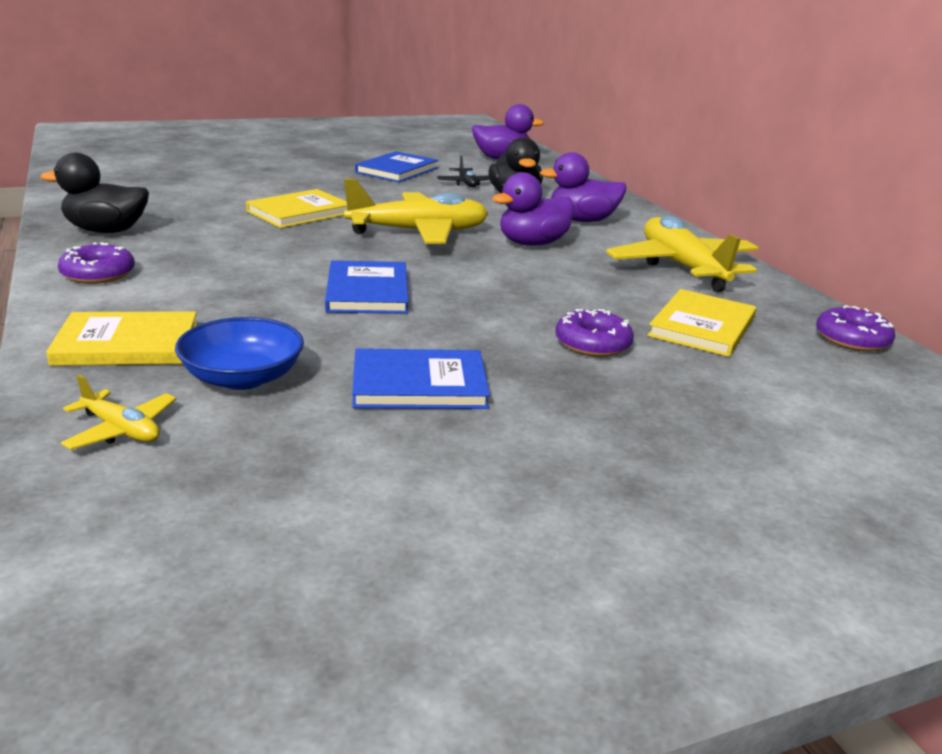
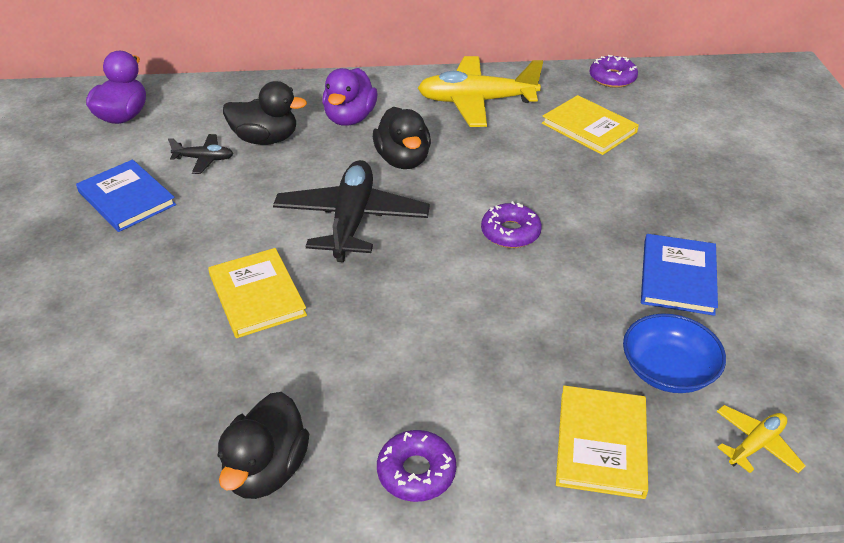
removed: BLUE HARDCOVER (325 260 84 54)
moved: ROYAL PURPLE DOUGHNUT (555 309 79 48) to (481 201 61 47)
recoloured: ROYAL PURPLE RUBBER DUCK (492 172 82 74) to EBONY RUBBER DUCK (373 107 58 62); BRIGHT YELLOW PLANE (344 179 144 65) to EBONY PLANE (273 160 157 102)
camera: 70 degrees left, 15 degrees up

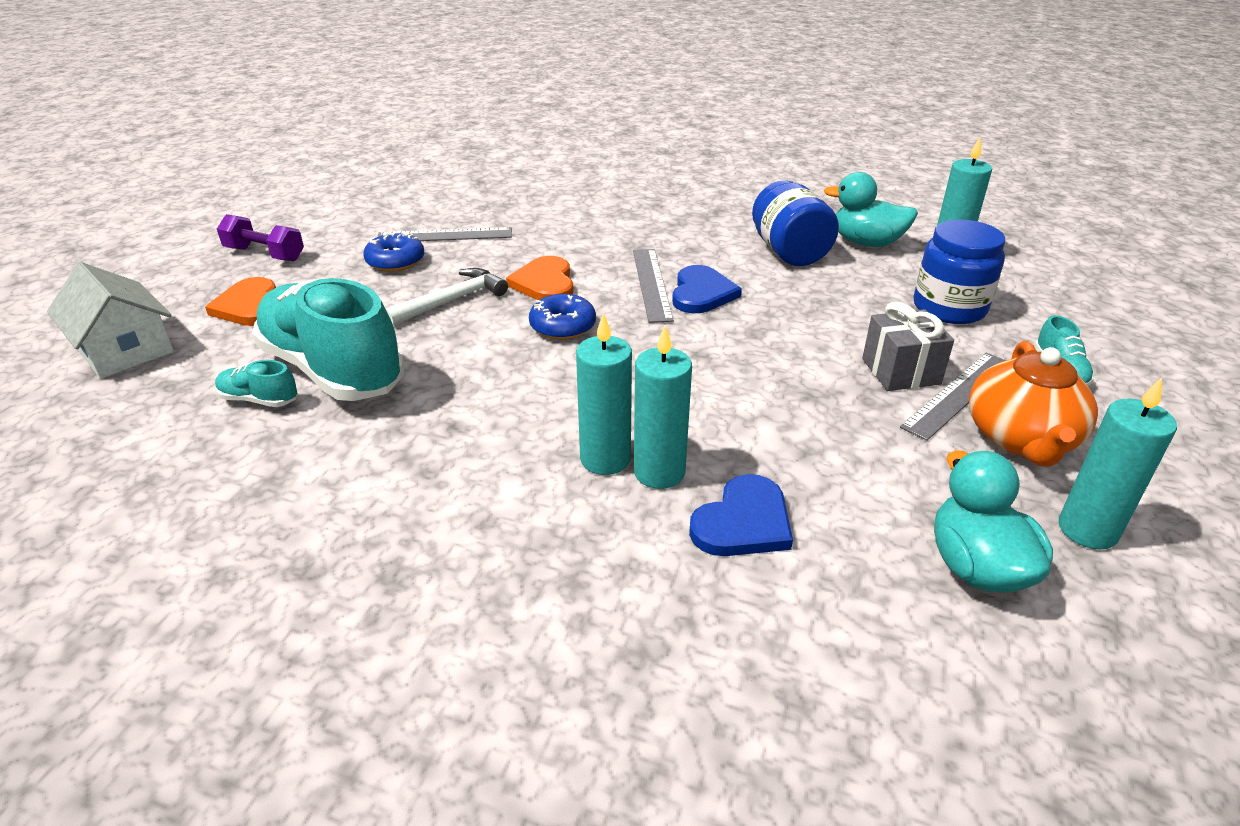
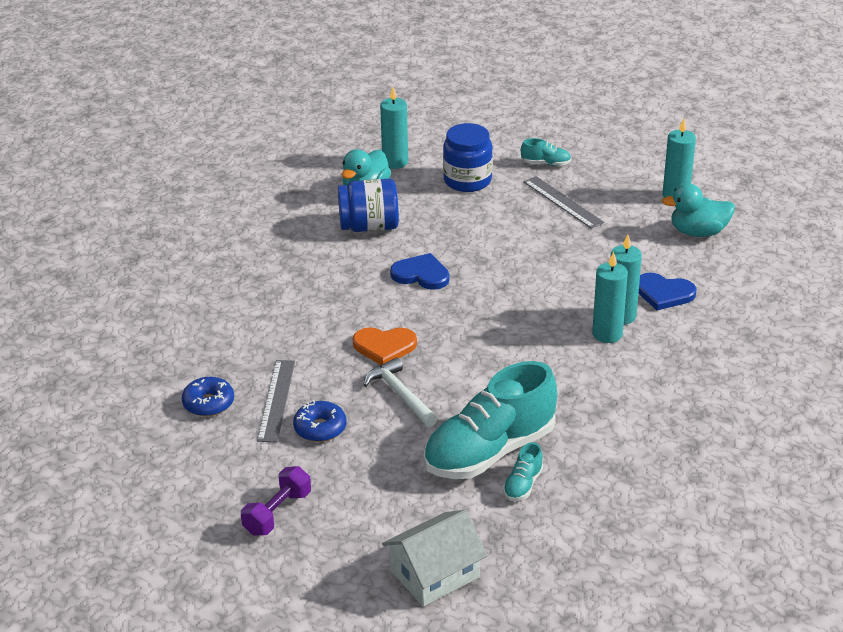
removed: ASH-GREY RULER (633 249 41 74); ORANGE-COLOURED LOVE HEART (205 277 71 49); ASH-GREY GIFT (862 301 92 90); ORANGE-COLOURED TEAPOT (969 341 129 126)
moved: BLUE DOUGHNUT (529 294 67 46) to (182 377 52 40)
turned: BLUE LOVE HEART (689 474 104 82) = (638 273 58 37) 150 degrees clockwise
camera: 80 degrees left, 0 degrees up

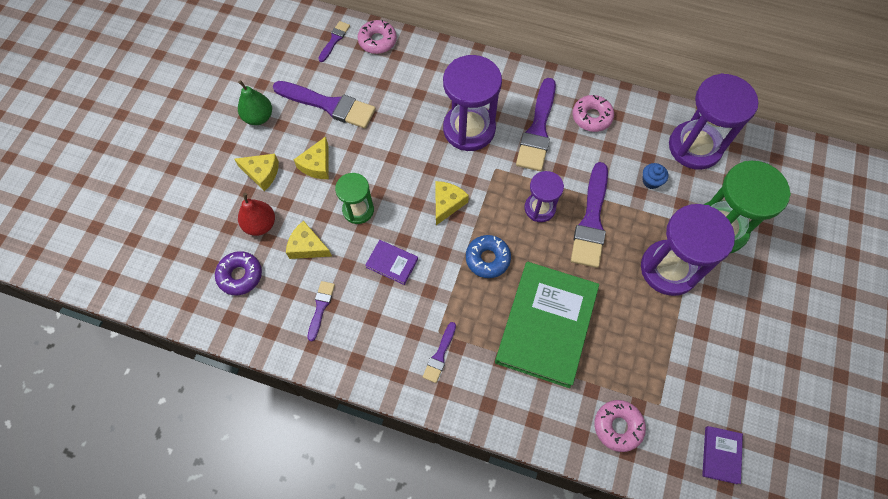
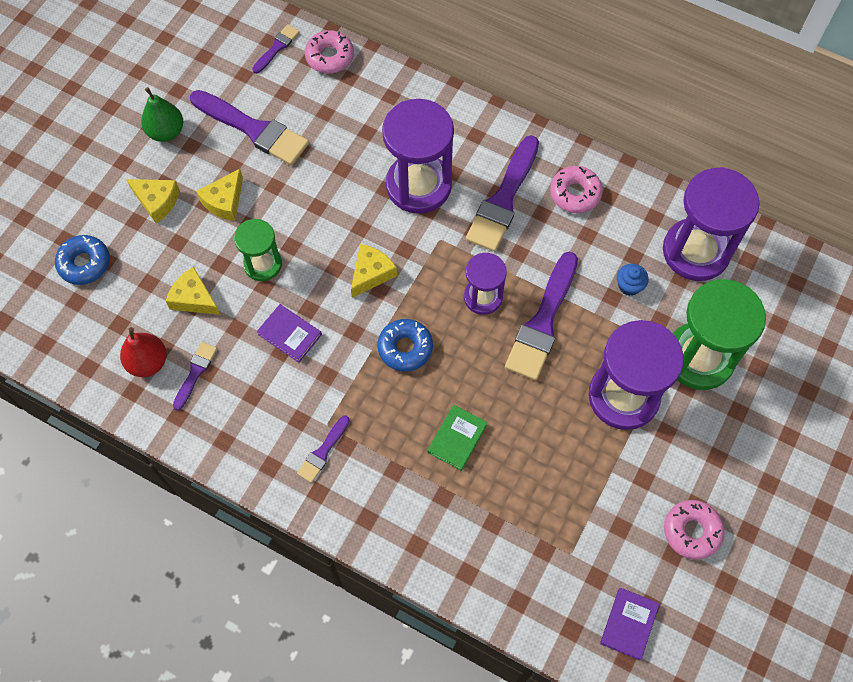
removed: ROYAL PURPLE DOUGHNUT (215 251 47 44)
added: BLUE DOUGHNUT (55 235 55 50)
moved: SCARLET PEAR (238 193 37 43) to (120 327 47 50); ROSY DOUGHNUT (594 400 52 52) to (664 500 61 60)
resized: GREEN HARDCOVER (495 262 104 126) = (427 405 61 66) x0.42
camera: 10 degrees right, 0 degrees up

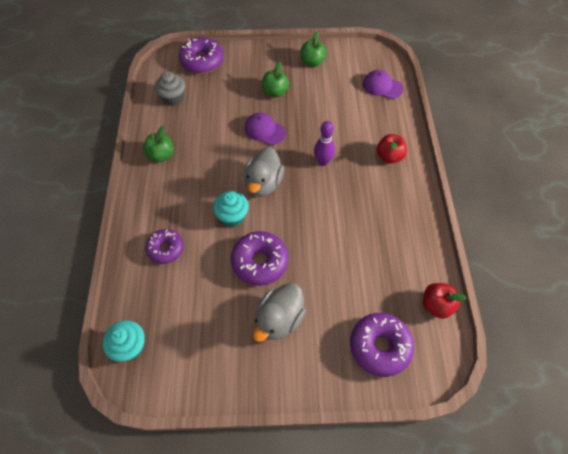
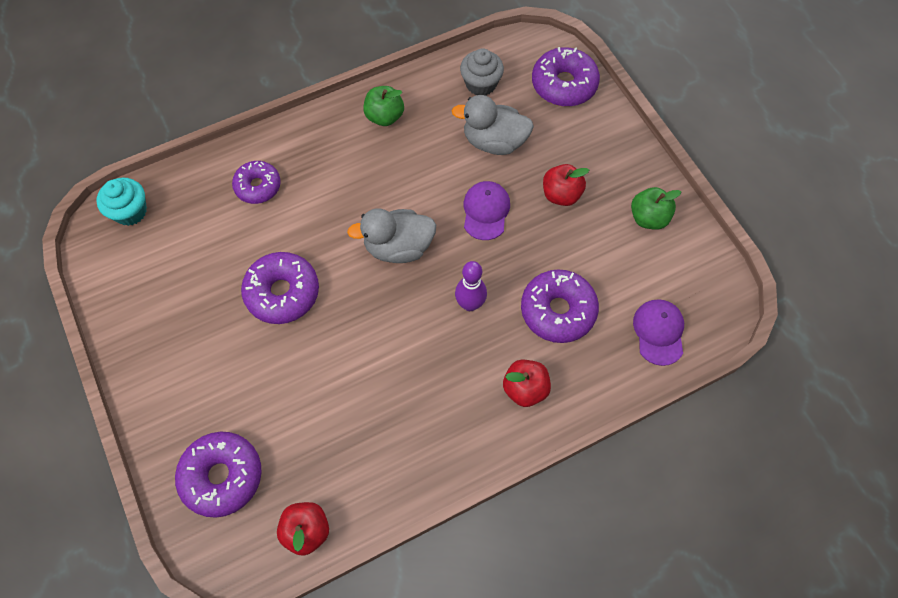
removed: TURQUOISE CUPCAKE (213 191 36 36)
added: ROYAL PURPLE DOUGHNUT (521 269 78 74)
moved: ASH-GREY RUBBER DUCK (253 283 53 59) to (451 95 83 60)
recoloured: GREEN TOY APPLE (262 61 27 36) to SCARLET TOY APPLE (543 164 46 42)
camera: 65 degrees right, 5 degrees up

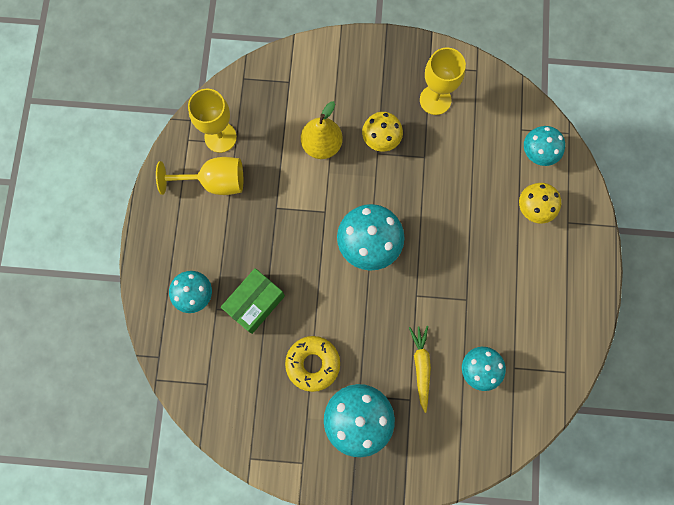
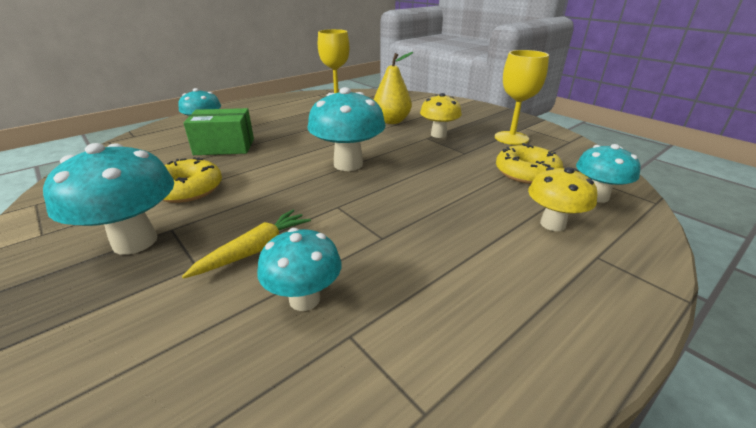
removed: BRIGHT YELLOW GOBLET (156 157 87 38)
added: BRIGHT YELLOW DOUGHNUT (496 143 67 41)
camera: 45 degrees right, 45 degrees down

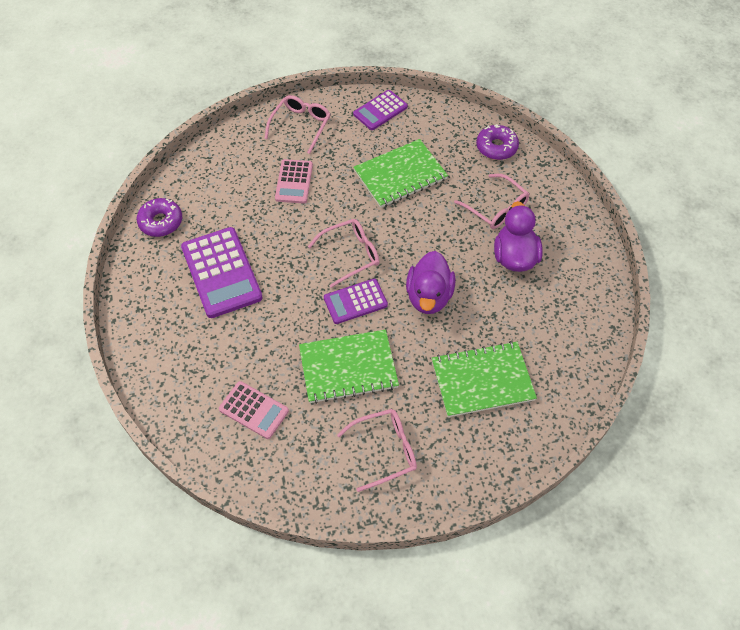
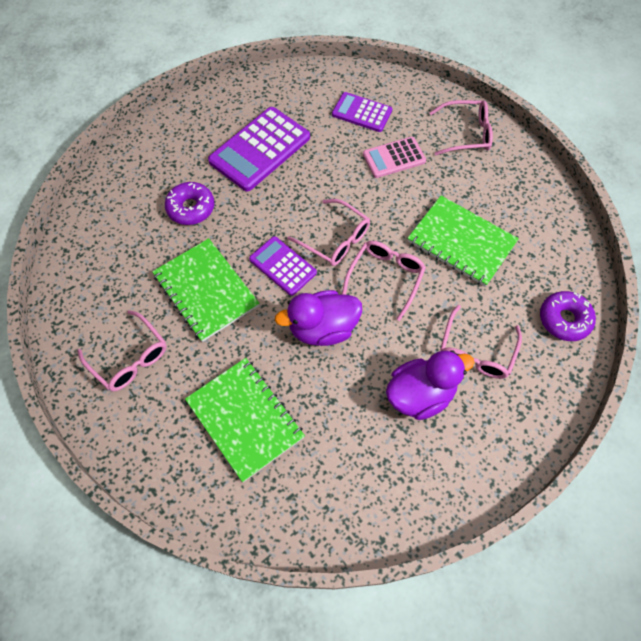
removed: ROSY CALCULATOR (219 381 70 58)
added: ROSY GLASSES (342 241 84 80)
moved: ROYAL PURPLE CALCULATOR (353 90 55 40) to (332 92 60 40); ROYAL PURPLE DOUGHNUT (137 198 45 39) to (165 182 49 43)
camera: 65 degrees right, 5 degrees up

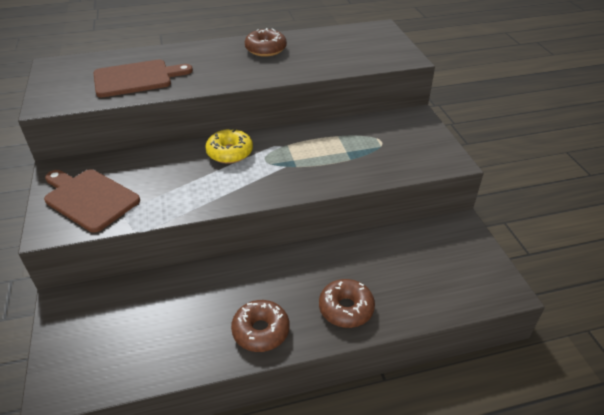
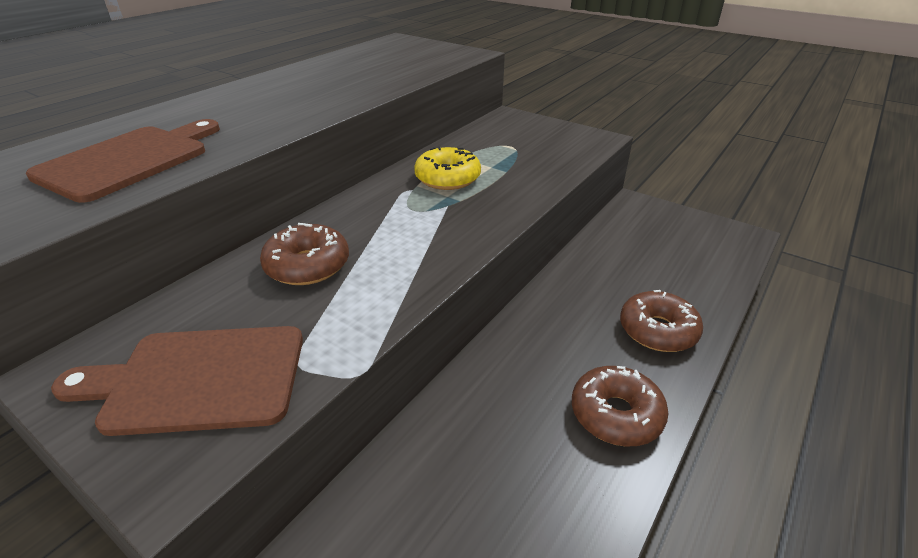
moved: RUSSET DOUGHNUT (245 28 42 29) to (260 223 89 62); BRIGHT YELLOW DOUGHNUT (205 128 48 36) to (414 147 67 43)
camera: 40 degrees left, 5 degrees down

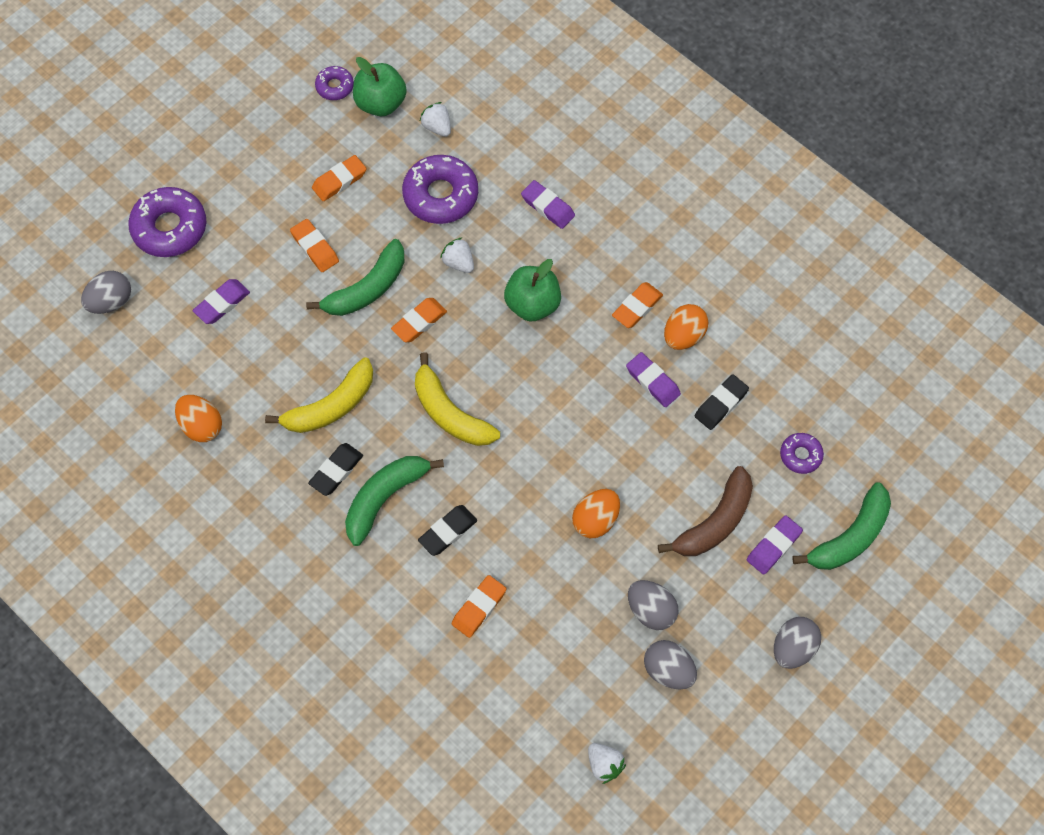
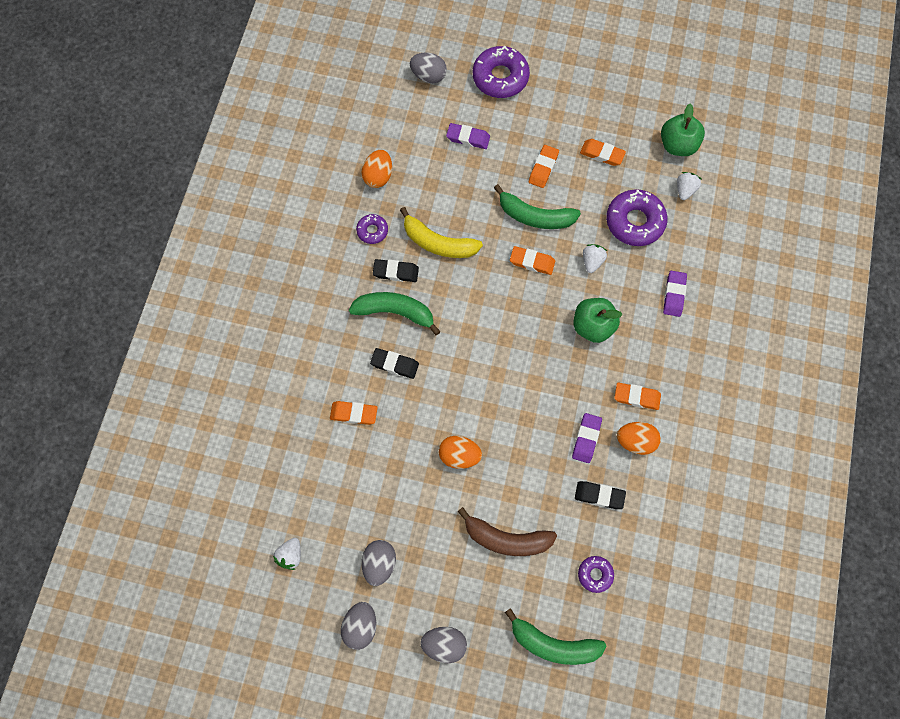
removed: BRIGHT YELLOW TOY BANANA (415 352 85 94); ROYAL PURPLE ERASER (747 515 56 60)
moved: ROYAL PURPLE DOUGHNUT (315 66 39 34) to (356 214 32 30); ASH-GREY EGG SHAPE (628 580 50 50) to (341 602 35 48)
camera: 60 degrees right, 5 degrees up

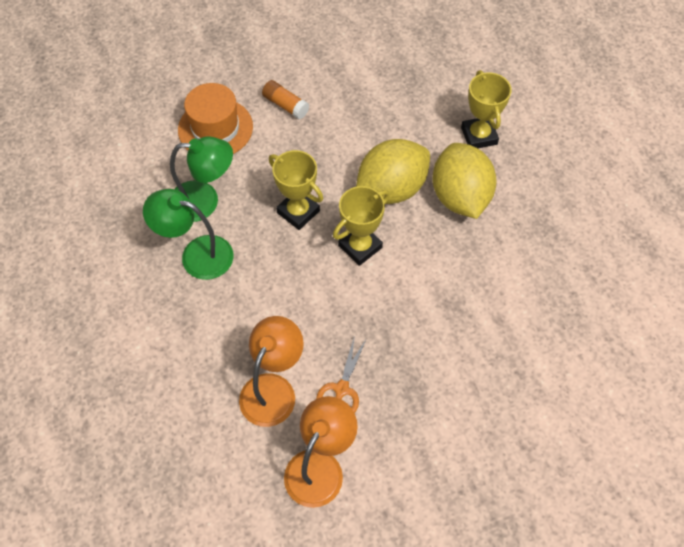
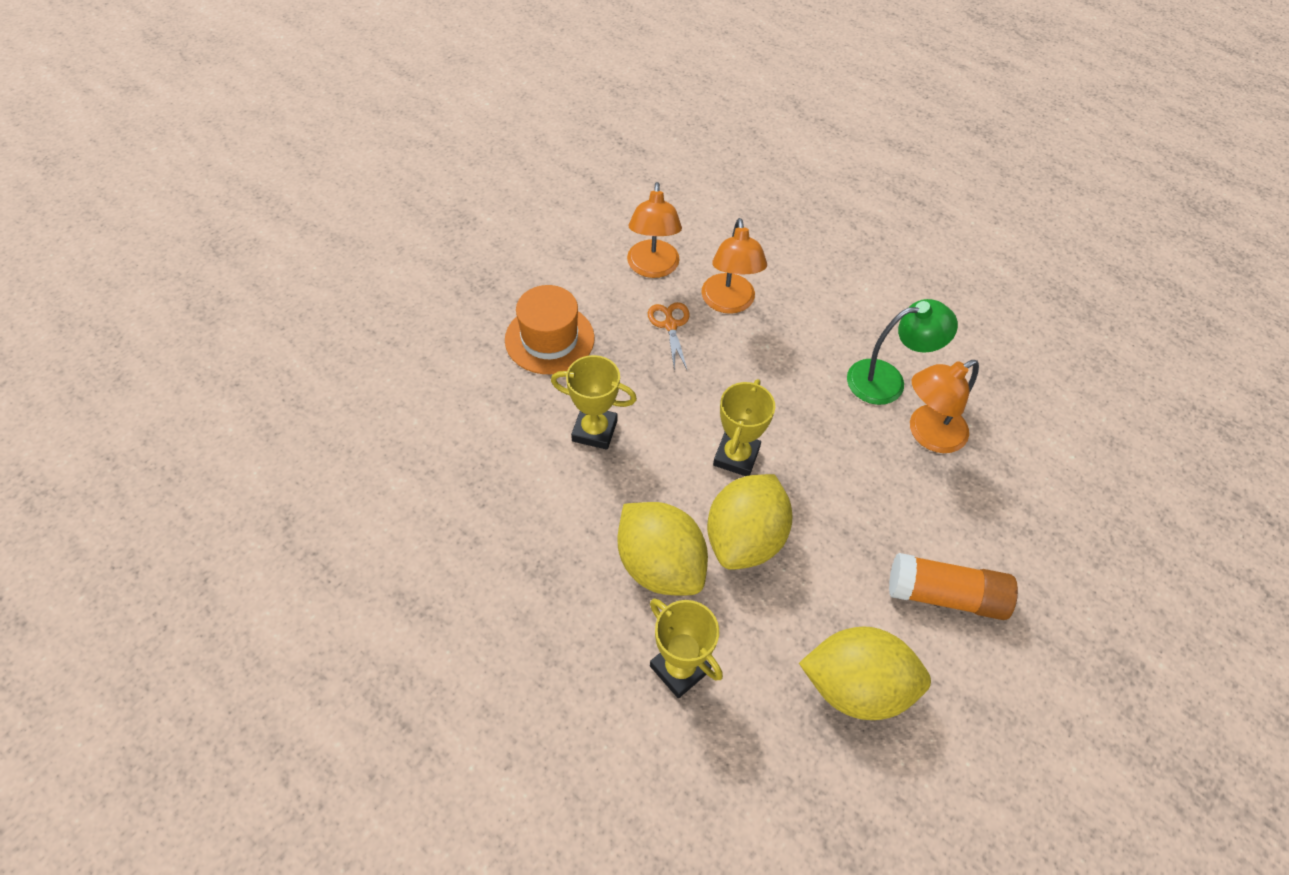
added: BRIGHT YELLOW LEMON (799 627 132 93)
moved: ORANGE-COLOURED TOP HAT (178 83 75 71) to (505 285 90 89); BRIGHT YELLOW TROPHY (269 150 54 80) to (551 355 86 95)
recoloured: GREEN DESK LAMP (170 137 63 85) to ORANGE-COLOURED DESK LAMP (910 360 69 93)
resized: ORANGE-COLOURED GLUE STICK (262 80 48 39) = (889 553 129 67) x1.67
camera: 150 degrees right, 5 degrees down

